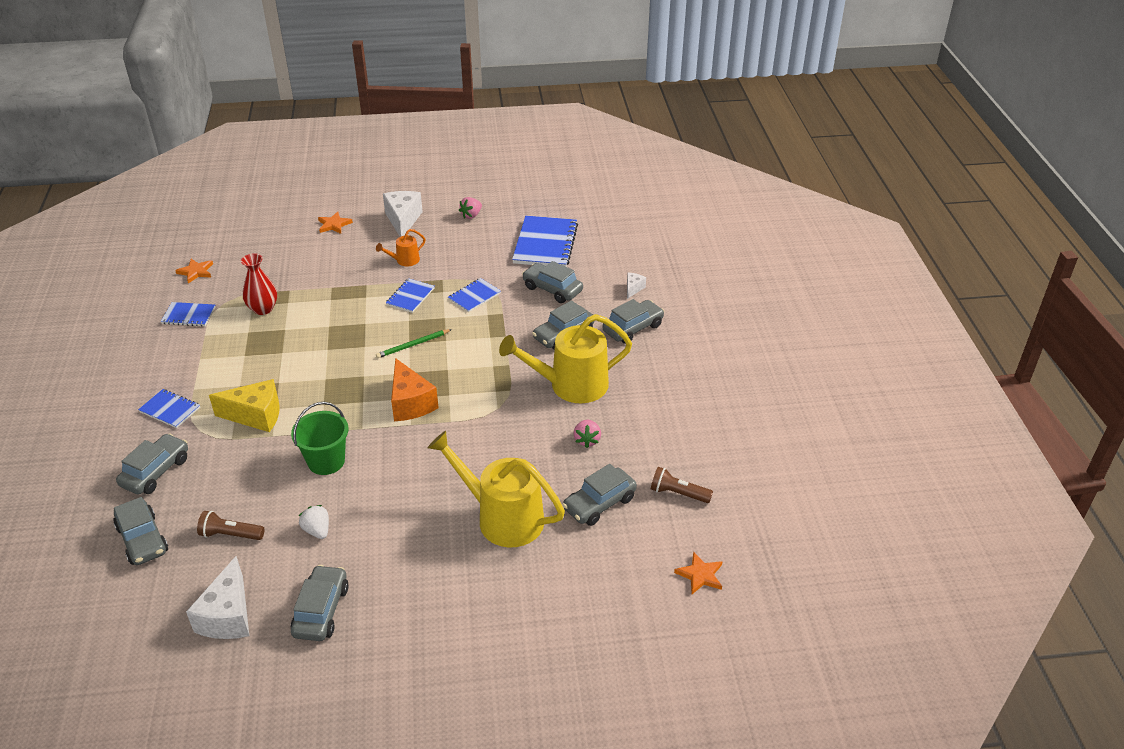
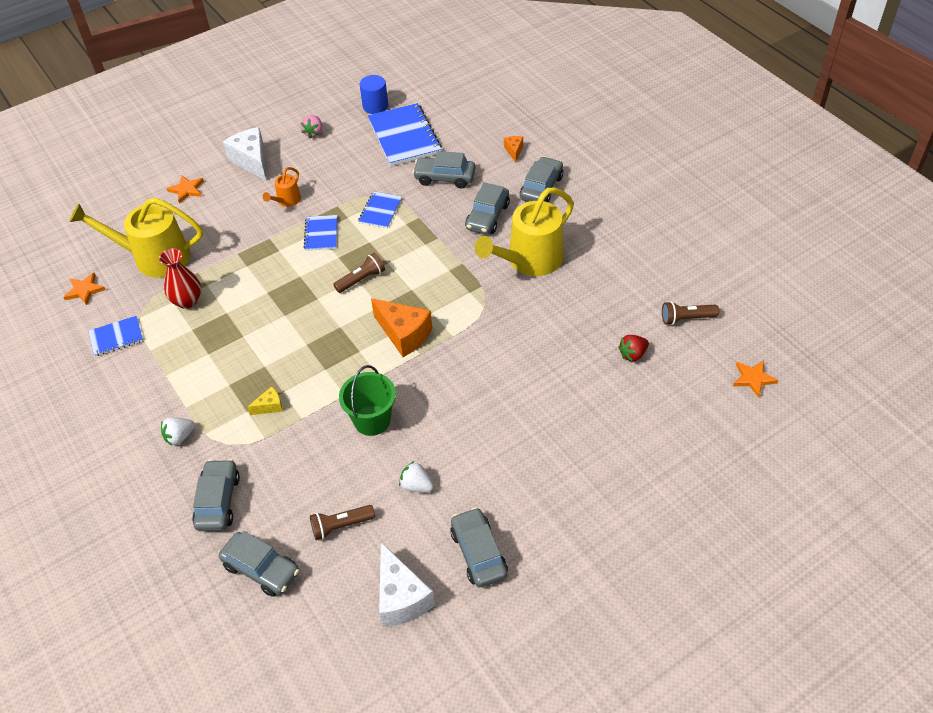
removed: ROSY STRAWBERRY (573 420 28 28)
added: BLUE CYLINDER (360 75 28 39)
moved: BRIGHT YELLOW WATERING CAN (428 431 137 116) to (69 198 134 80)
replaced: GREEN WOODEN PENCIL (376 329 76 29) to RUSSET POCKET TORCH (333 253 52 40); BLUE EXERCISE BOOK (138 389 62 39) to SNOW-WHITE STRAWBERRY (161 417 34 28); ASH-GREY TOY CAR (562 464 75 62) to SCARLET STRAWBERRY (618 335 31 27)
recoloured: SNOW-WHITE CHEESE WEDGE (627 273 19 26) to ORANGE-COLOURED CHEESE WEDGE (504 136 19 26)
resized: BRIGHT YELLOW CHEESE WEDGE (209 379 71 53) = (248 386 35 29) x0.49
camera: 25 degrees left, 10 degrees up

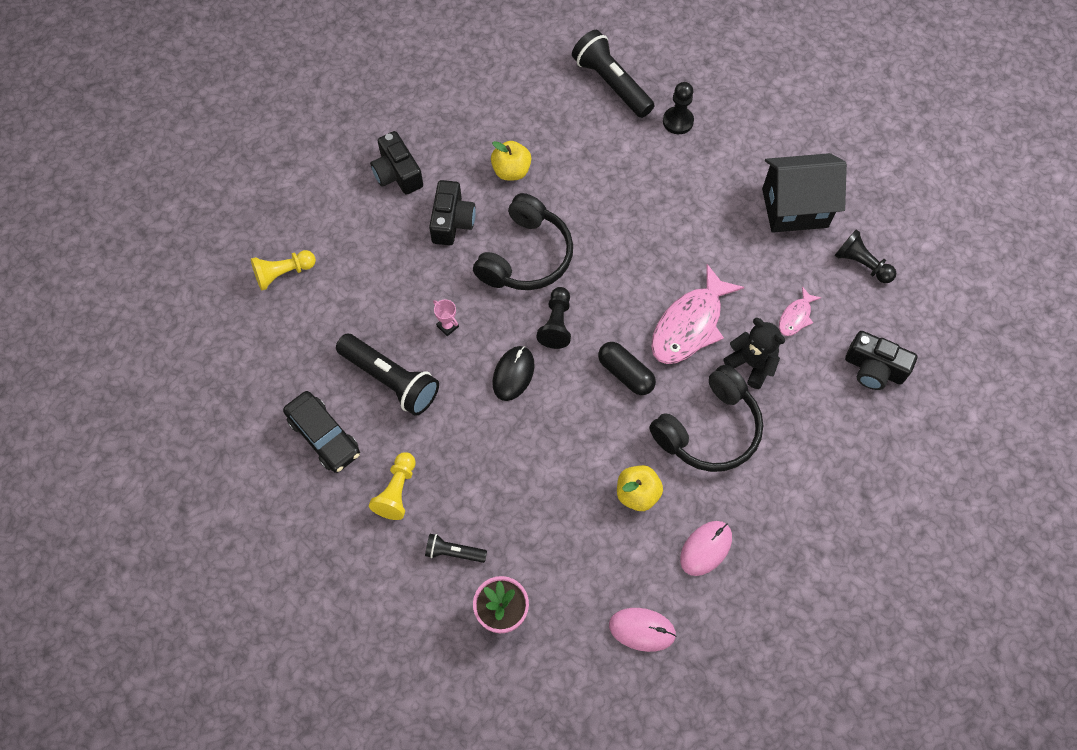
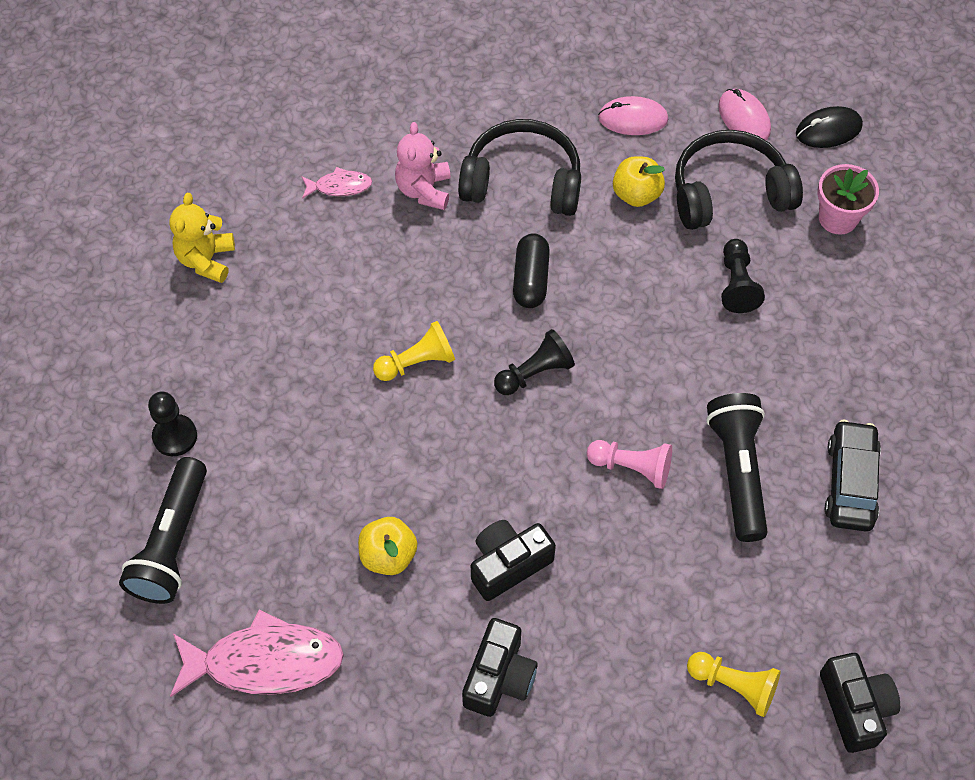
removed: EBONY POCKET TORCH (425 534 62 29)
moved: EBONY HEADPHONES (473 193 100 97) to (675 130 128 100); EBONY CHESS PAWN (834 229 62 54) to (721 239 44 74); ROSY FISH (651 264 93 100) to (170 610 174 87); EBONY COMPACT CAMERA (845 331 73 59) to (820 653 80 100); EBONY COMPUTER MOUSE (492 346 42 55) to (796 106 67 42); BRIGHT YELLOW CHESS PAWN (369 452 47 68) to (373 321 82 60)
replaced: EBONY TOY HOUSE (762 153 85 80) to BRIGHT YELLOW TEDDY BEAR (169 193 66 90); ROSY TROPHY (433 300 26 36) to ROSY CHESS PAWN (587 440 85 49)
recoloured: EBONY TEDDY BEAR (724 318 61 71) to ROSY TEDDY BEAR (395 122 56 88)
camera: 130 degrees left, 5 degrees down

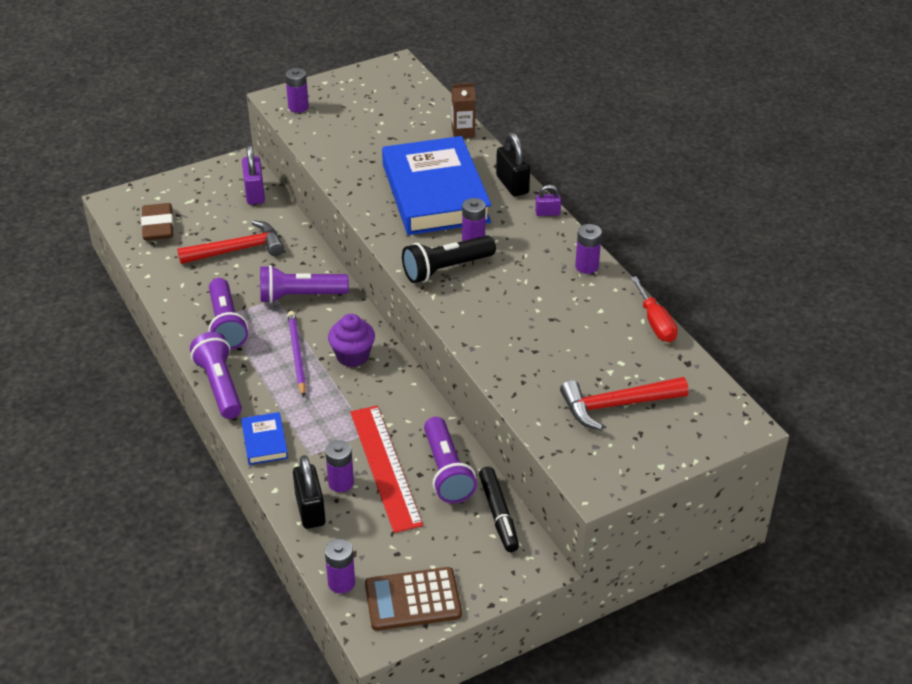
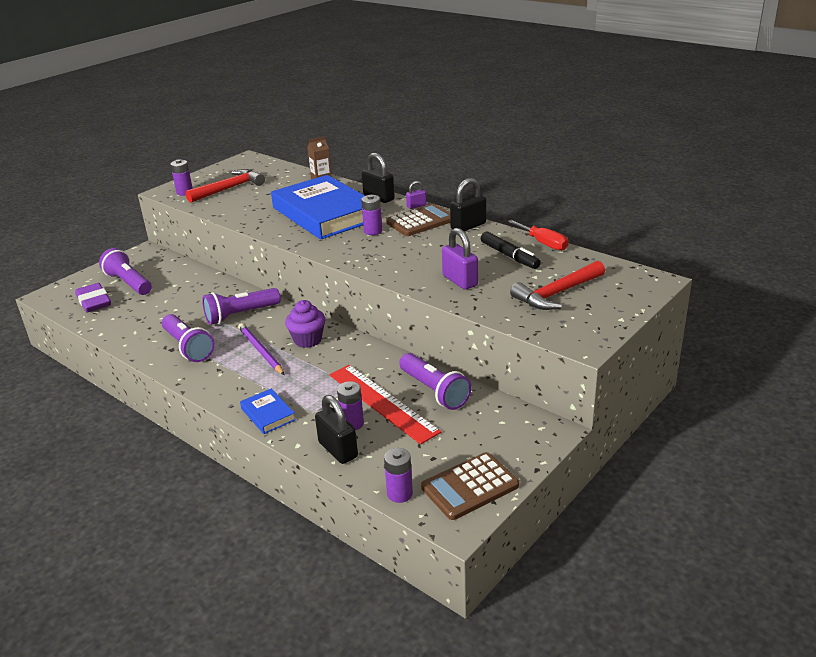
removed: EBONY POCKET TORCH (402 235 94 48)
added: RUSSET CALCULATOR (386 204 64 32)
moved: ROYAL PURPLE LOCK (242 145 23 60) to (442 228 36 62); SCARLET HAMMER (177 220 107 44) to (185 169 80 34); ROYAL PURPLE POCKET TORCH (190 332 52 87) to (99 248 53 47); EBONY FELT PEN (479 467 40 85) to (481 231 60 38)
replaced: ROYAL PURPLE AA BATTERY (575 224 27 50) to EBONY LOCK (450 178 36 53)
recoloured: RUSSET ERASER (141 203 33 38) to ROYAL PURPLE ERASER (75 283 36 29)
camera: 20 degrees left, 10 degrees down

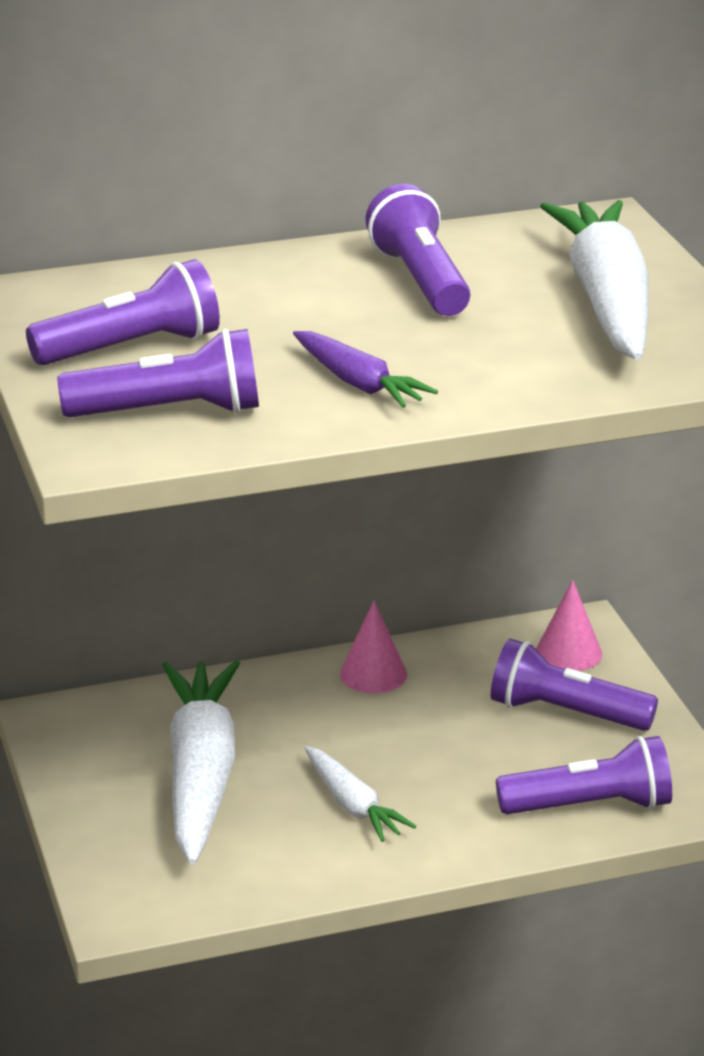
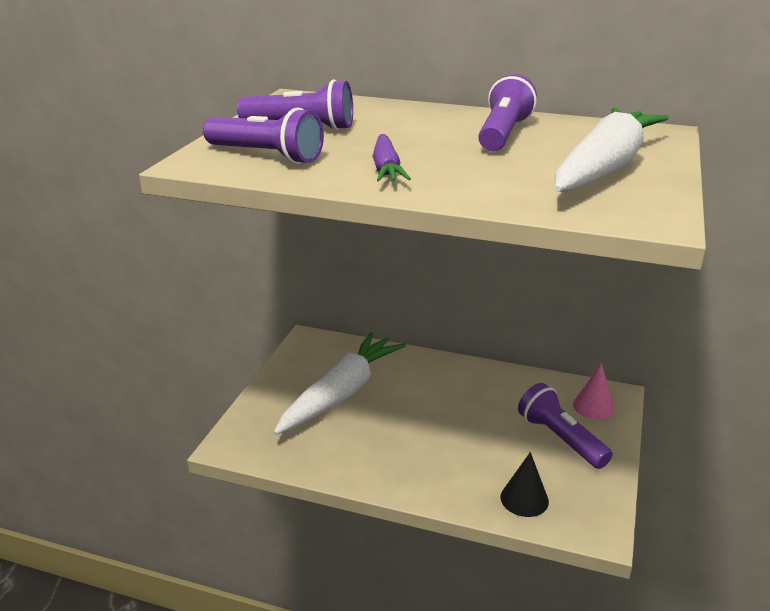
removed: ROSY CONE SHAPE (340 601 67 92); SNOW-WHITE TOY CARROT (305 746 111 96)
replaced: ROYAL PURPLE POCKET TORCH (496 736 176 78) to EBONY CONE SHAPE (500 452 49 65)
camera: 35 degrees right, 0 degrees up

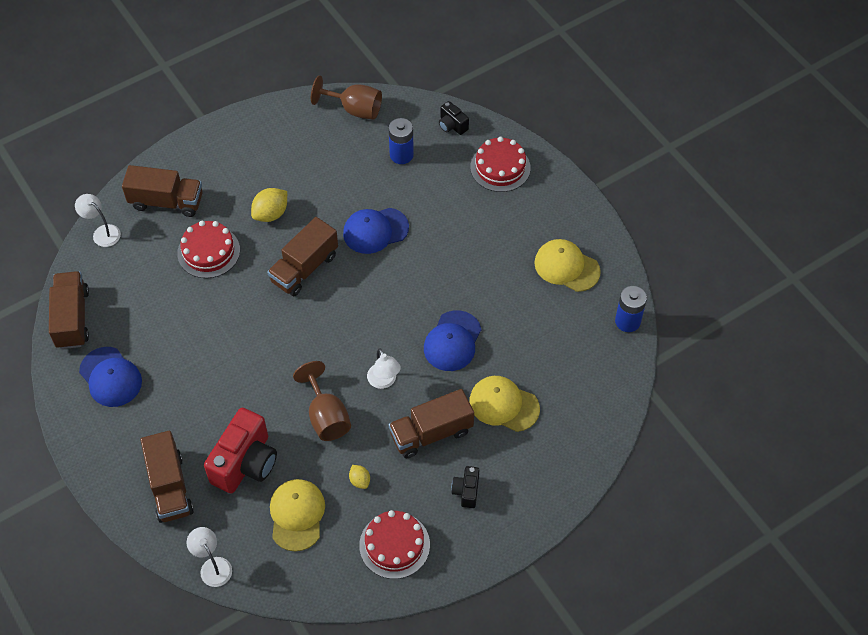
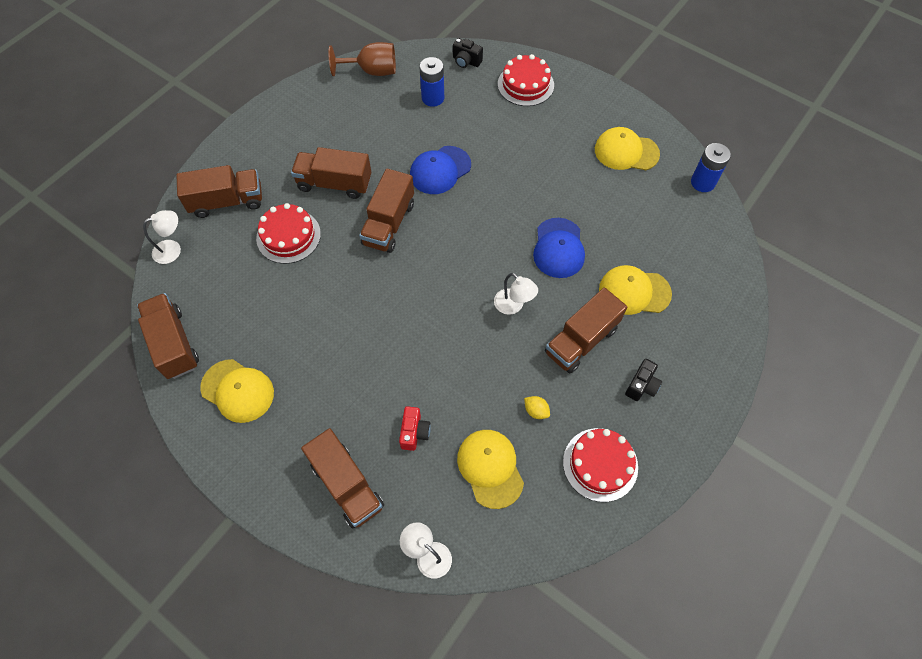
removed: RUSSET GOBLET (293 361 58 80)
replaced: BRIGHT YELLOW LEMON (251 188 36 34) to RUSSET TRUCK (291 147 81 52)
recoloured: BLUE CAP (79 347 63 60) to BRIGHT YELLOW CAP (200 359 74 64)
turned: SNOW-WHITE DESK LAMP (75 194 46 53) = (143 210 38 54) 135 degrees clockwise; EBONY COMPACT CAMERA (451 466 28 42) = (625 359 37 42) 135 degrees counterclockwise
resized: SCARLET COMPACT CAMERA (204 408 73 85) = (399 406 32 45) x0.49
camera: 20 degrees left, 5 degrees up

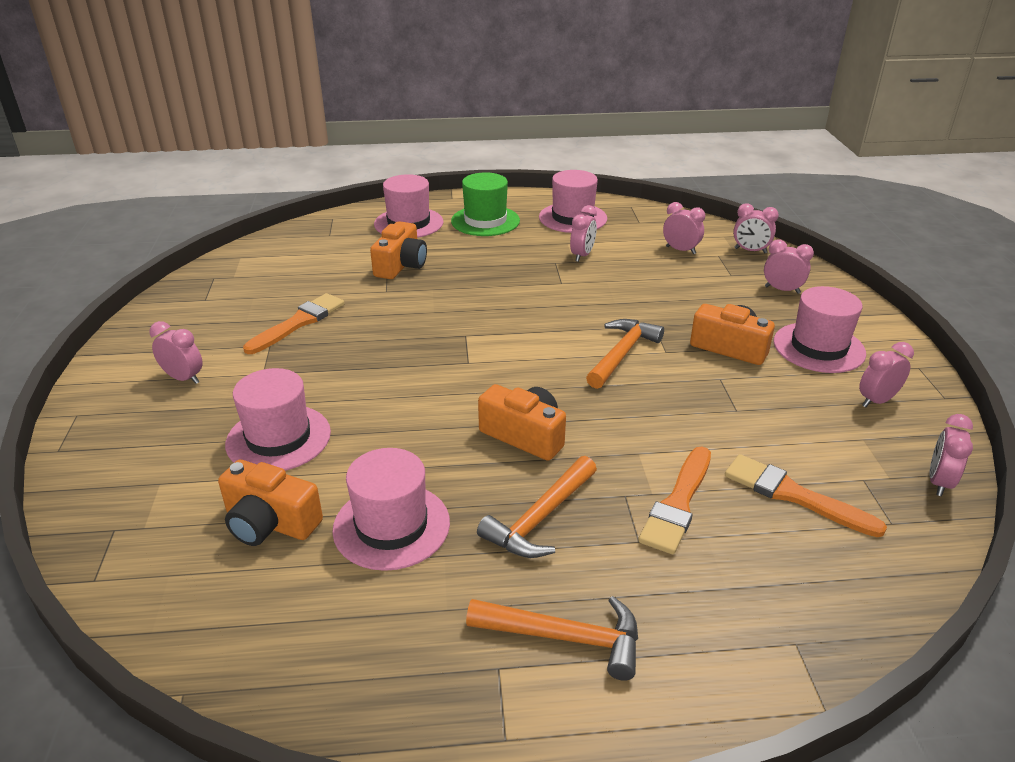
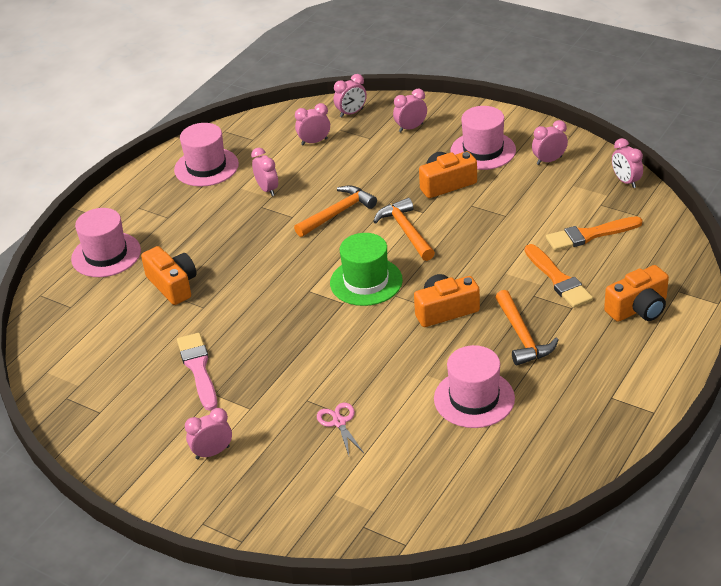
moved: GREEN TOP HAT (451 172 69 64) to (330 233 73 73); ORANGE-COLOURED COMPACT CAMERA (218 460 105 86) to (604 265 65 57); ORANGE-COLOURED HAMMER (466 596 172 85) to (294 185 83 52)
replaced: ROSY TOP HAT (225 368 106 103) to ROSY SCISSORS (317 403 47 52)
recoloured: ORANGE-COLOURED PAINT BRUSH (243 293 102 61) to ROSY PAINT BRUSH (177 333 40 78)
turned: ROSY BEDSIDE CLOCK (859 342 55 65) = (532 120 36 45) 60 degrees clockwise
camera: 50 degrees left, 5 degrees up

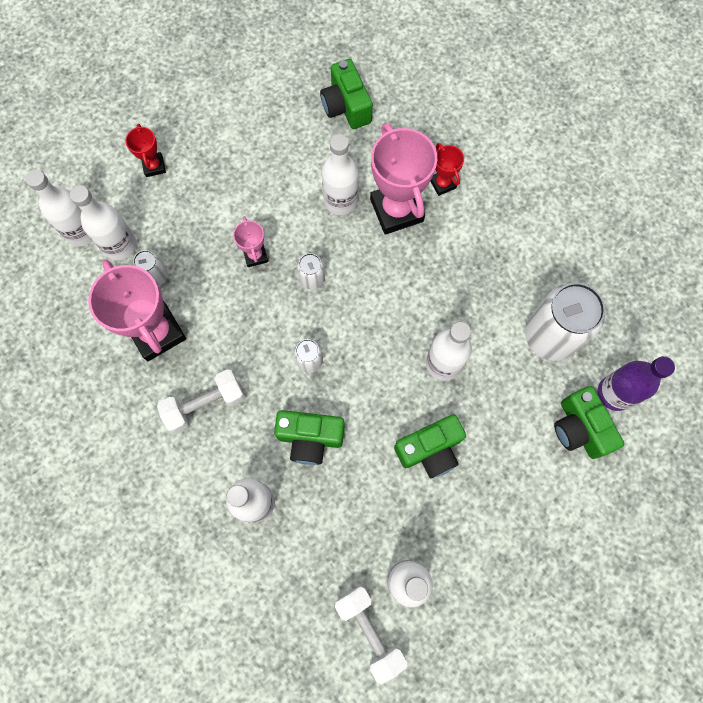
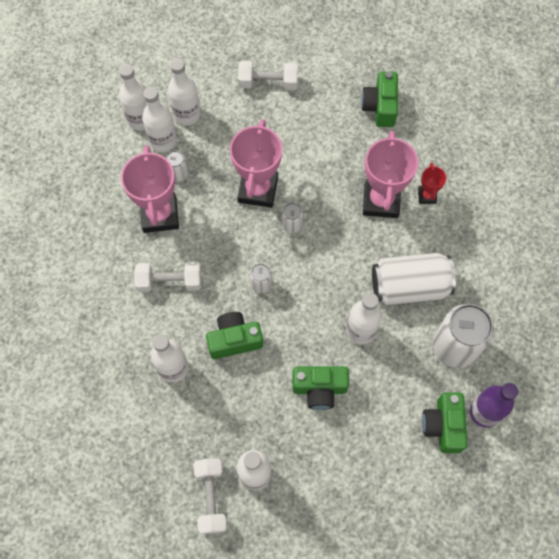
removed: SCARLET TROPHY (125 124 41 53)
added: SNOW-WHITE DUMBBELL (238 61 60 29); SNOW-WHITE TIN (372 253 84 52)
moved: SNOW-WHITE FLASK (322 134 37 81) to (168 58 33 67)
turned: GREEN COMPACT CAMERA (274 410 71 55) = (206 312 57 47) 135 degrees clockwise
resized: ROSY TROPHY (233 216 35 51) = (230 119 52 89) x2.04
camera: 25 degrees right, 5 degrees down

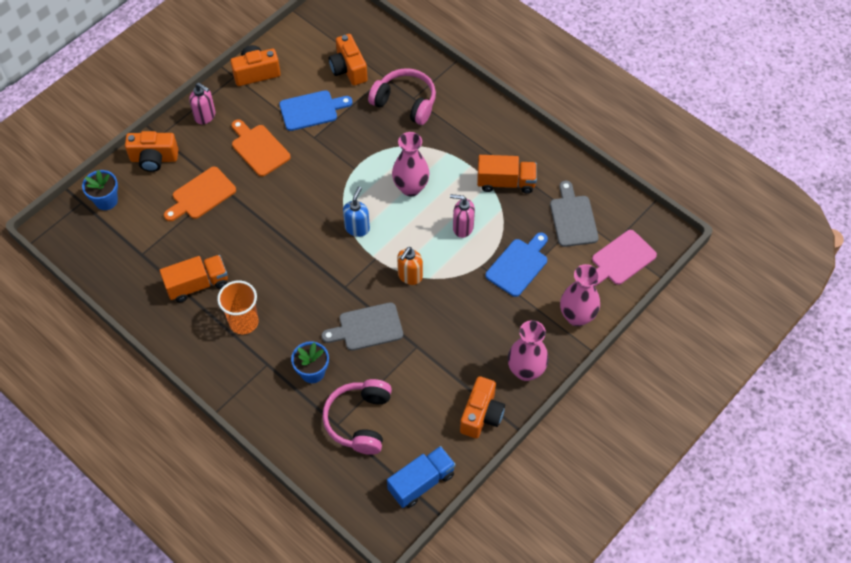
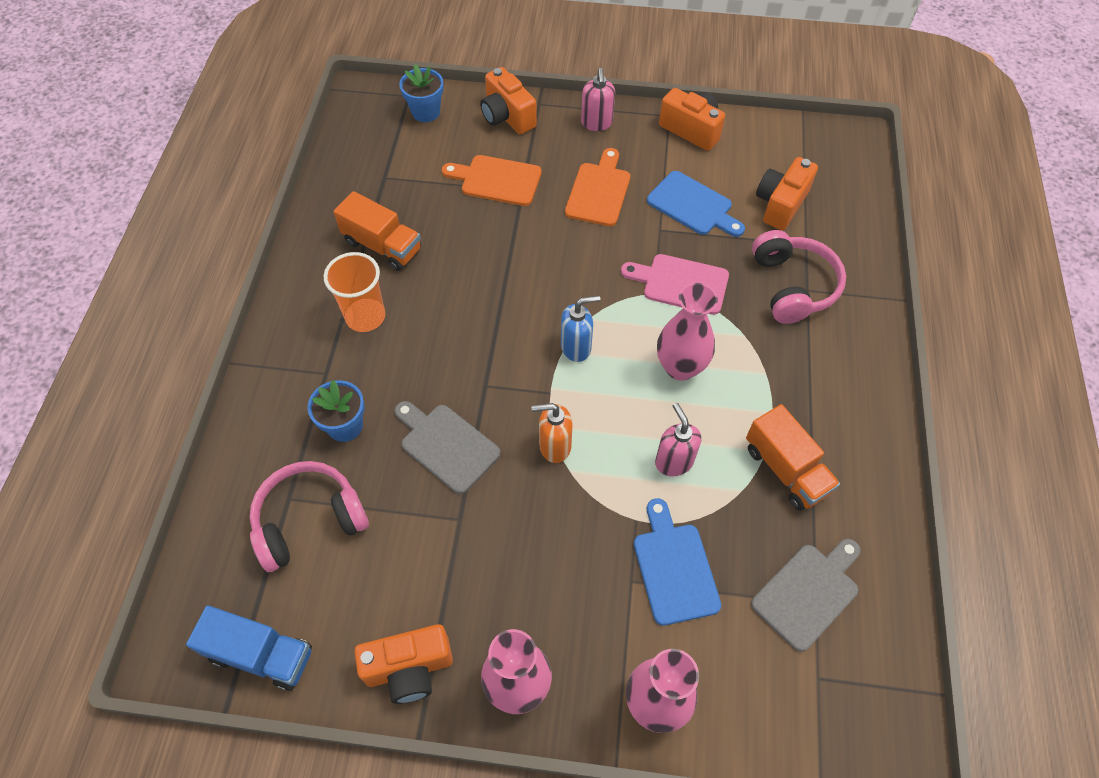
moved: ROSY BREAD BOARD (592 230 65 56) to (621 254 108 61)
turned: BLUE BREAD BOARD (485 232 63 65) = (634 498 87 128) 105 degrees counterclockwise
camera: 55 degrees right, 0 degrees up

